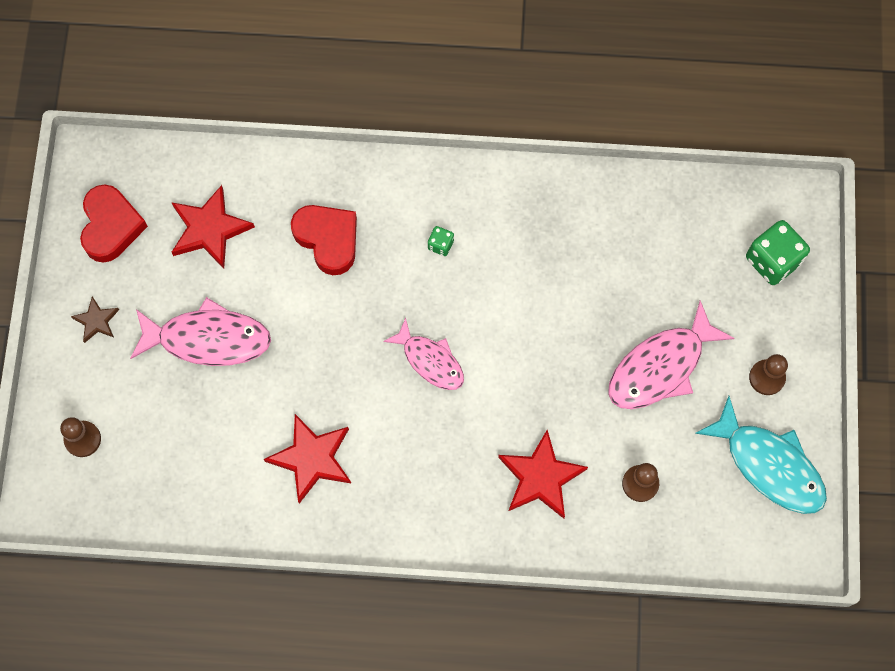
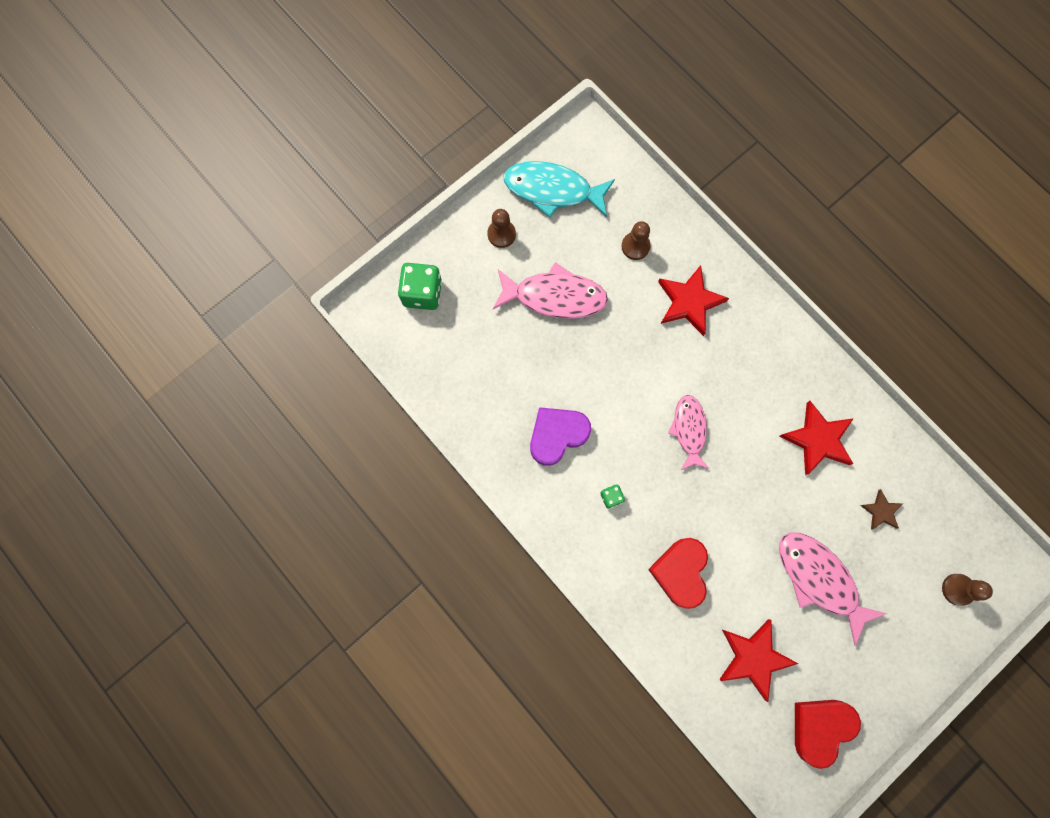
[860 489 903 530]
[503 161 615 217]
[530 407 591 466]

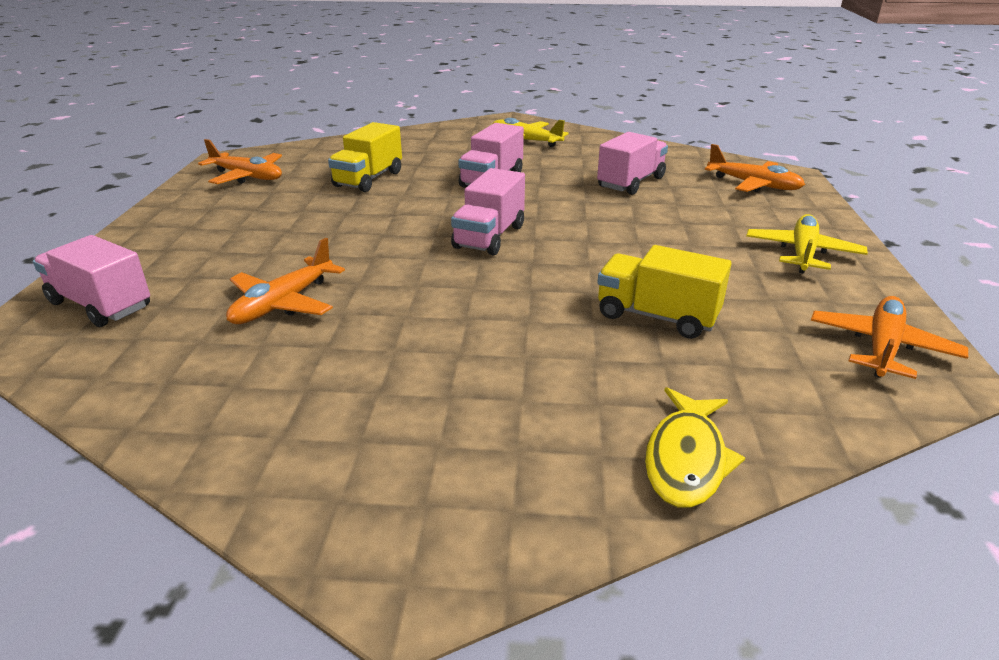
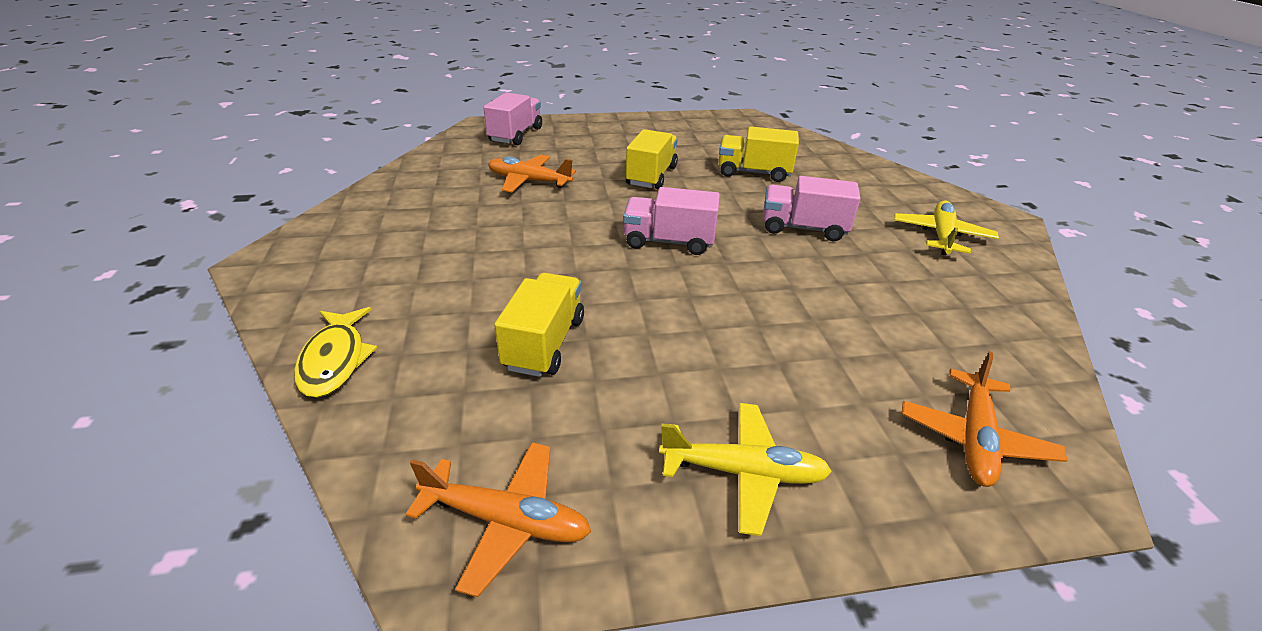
[597 132 668 195] (first image)
[198 139 282 184] (first image)
[294 307 377 398]
[626 129 678 190]

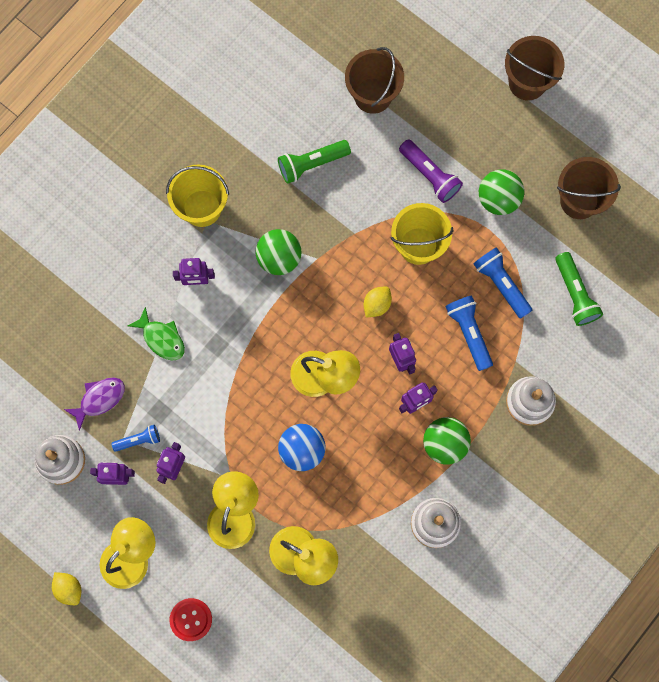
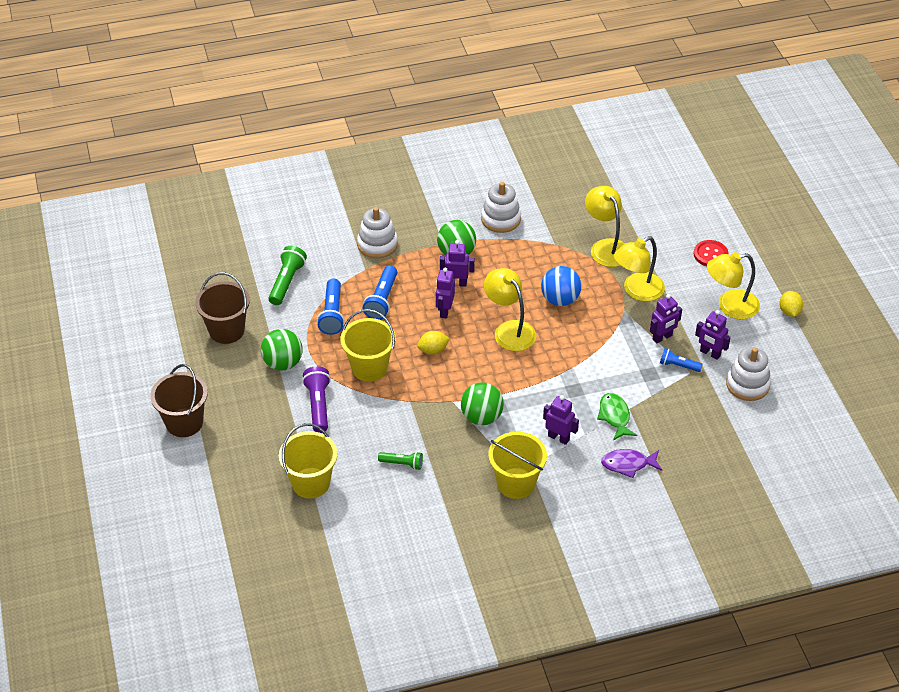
[279 423 337 498]
[378 452 423 470]
[601 449 662 478]

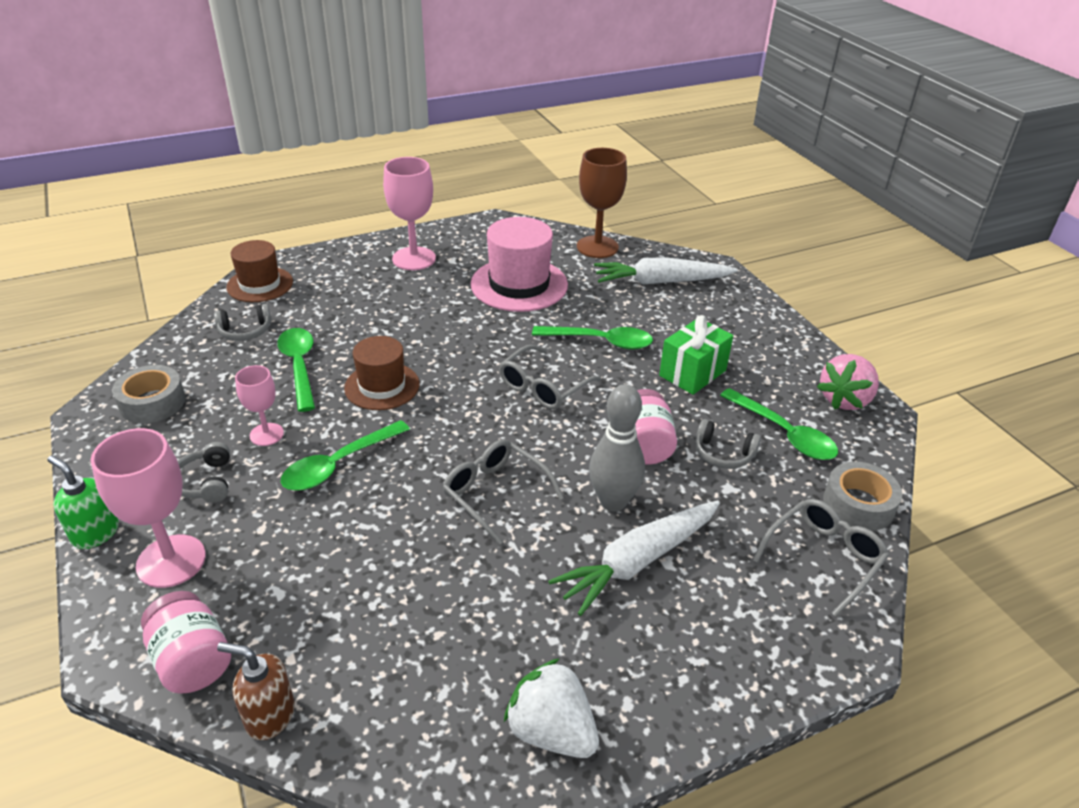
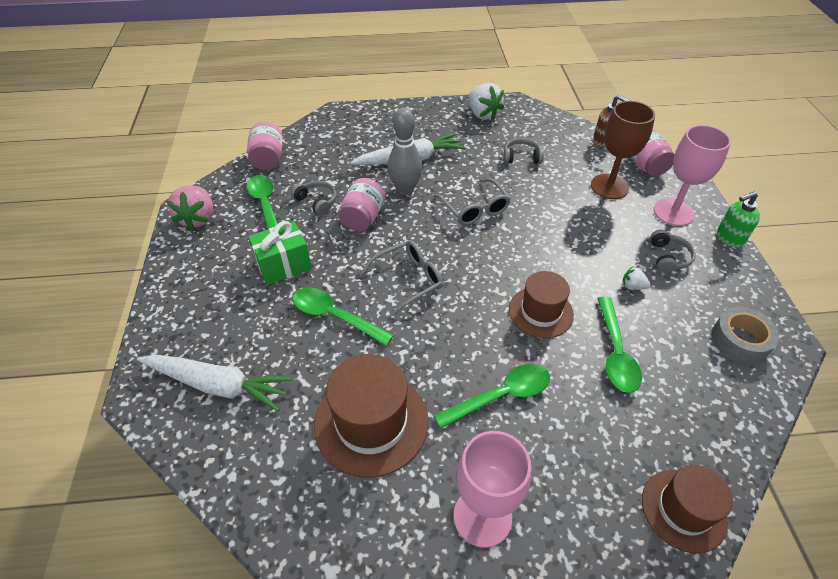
[591 101 655 199]
[314 354 428 478]
[503 138 544 164]
[166 185 213 230]
[622 267 651 290]
[434 364 550 429]
[717 191 760 248]
[247 122 283 170]
[753 499 889 617] (first image)

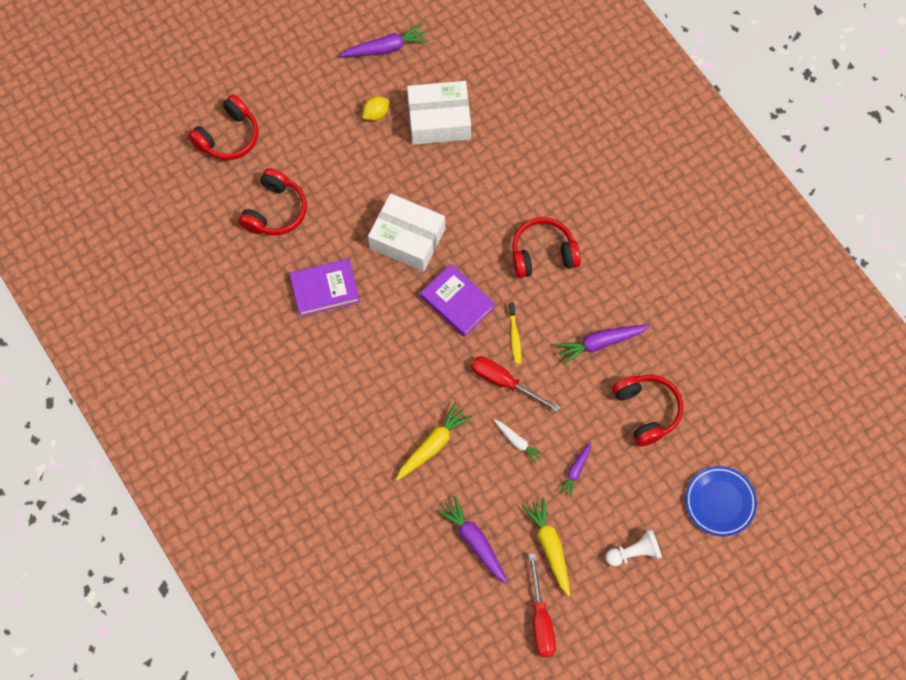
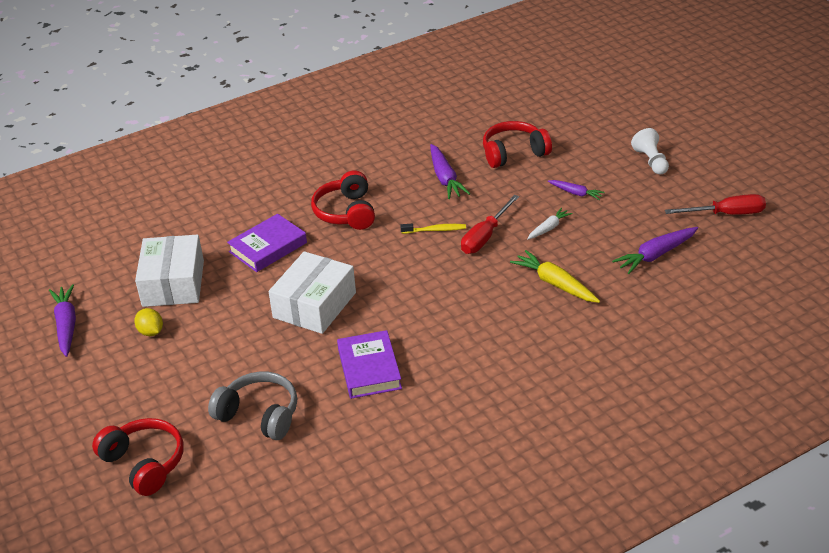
[208 372 297 440]
[227 214 307 272]
[685 466 757 537] (first image)
[522 497 570 596] (first image)

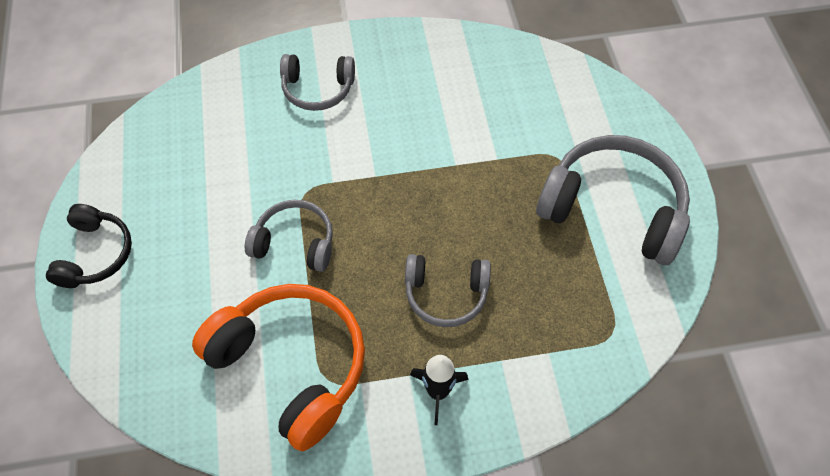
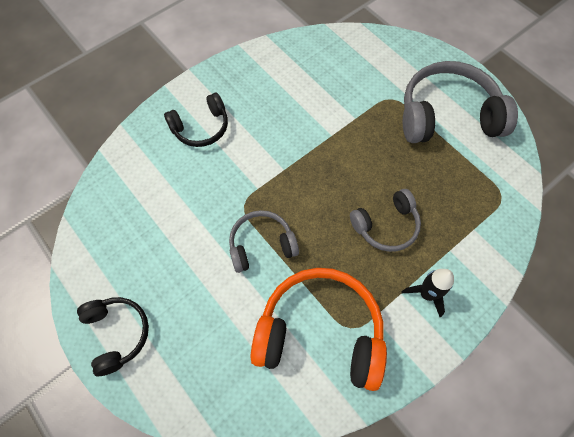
[164 93 228 147]

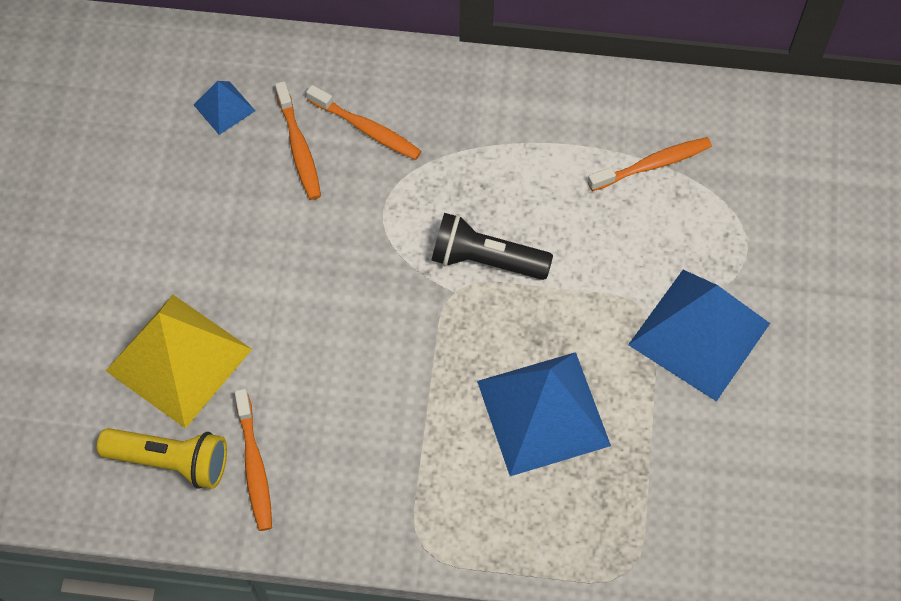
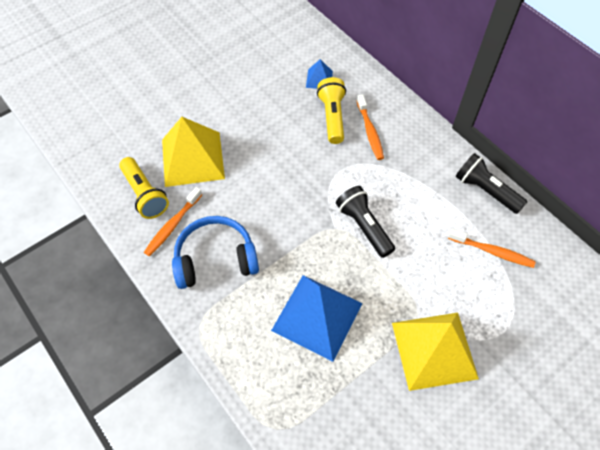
[317 77 346 144]
[392 313 479 391]
[456 153 527 214]
[172 216 259 289]

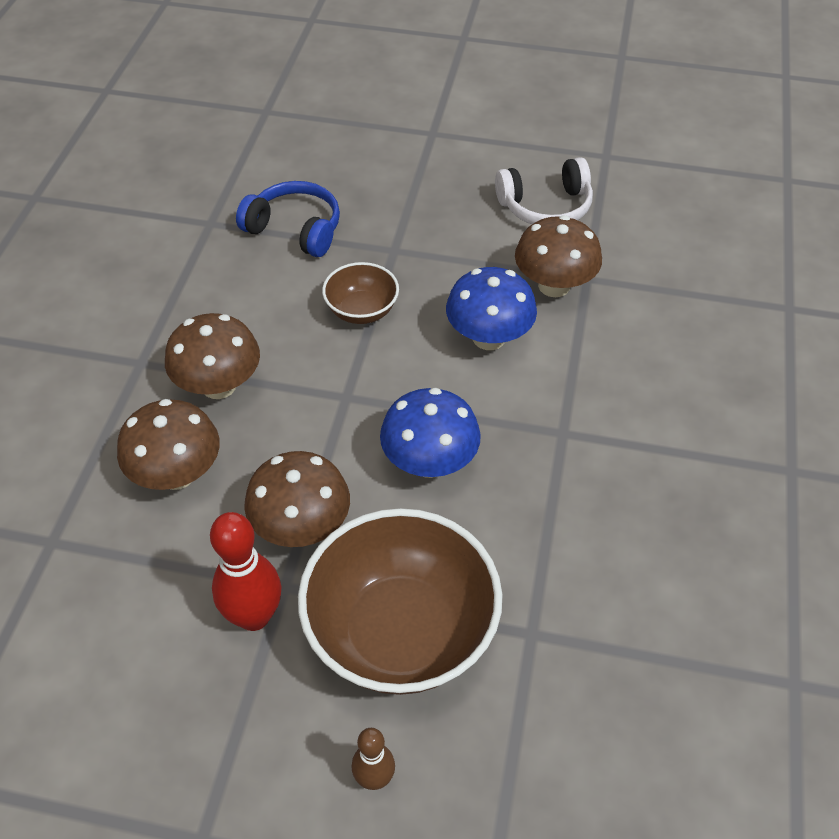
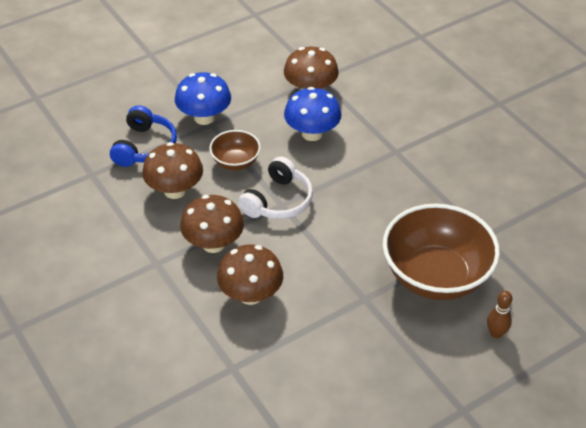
[238 156 313 219]
[110 105 177 167]
[175 72 231 125]
[142 142 203 199]
[210 512 281 631] (first image)

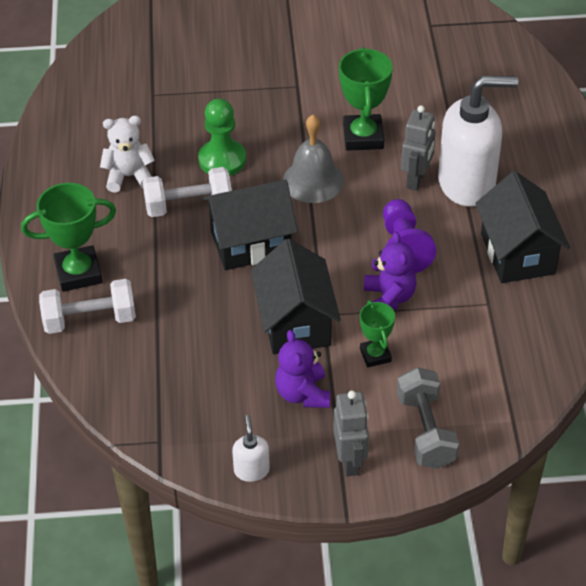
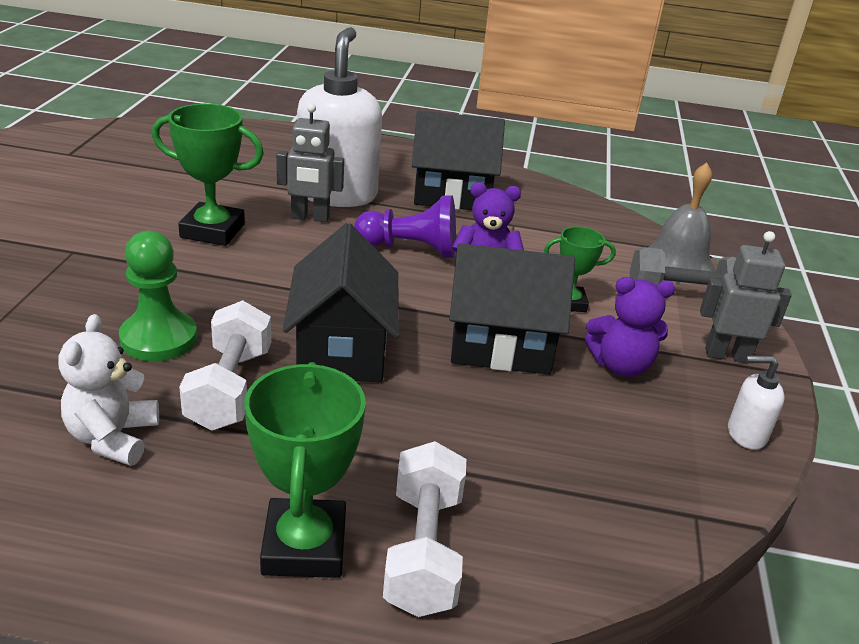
[276 103 344 222]
[648 163 716 284]

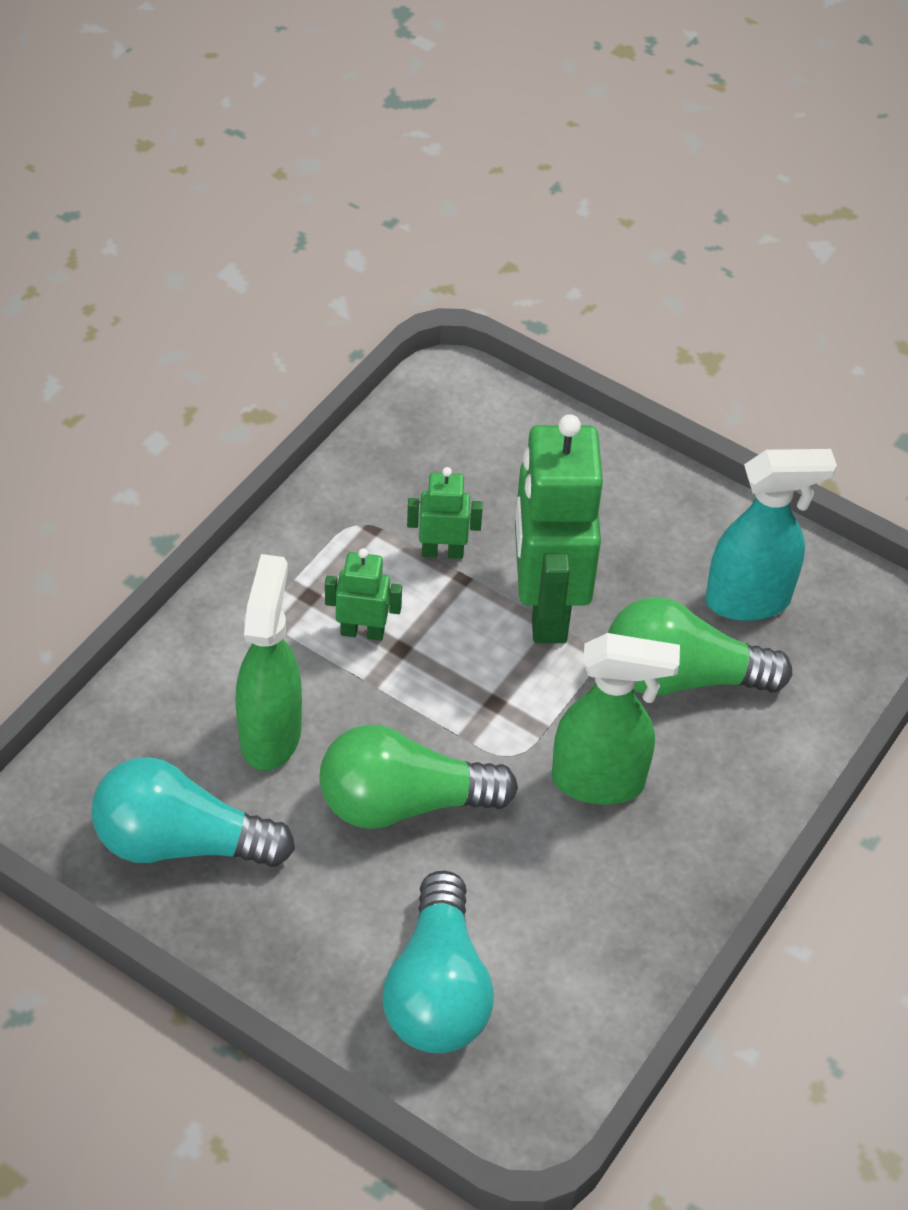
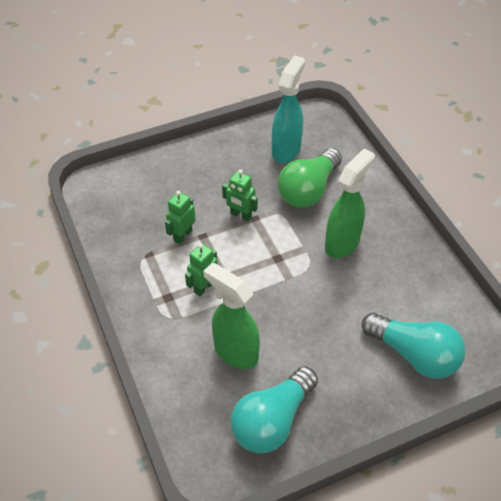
[222 169 258 221]
[320 725 518 829] (first image)

